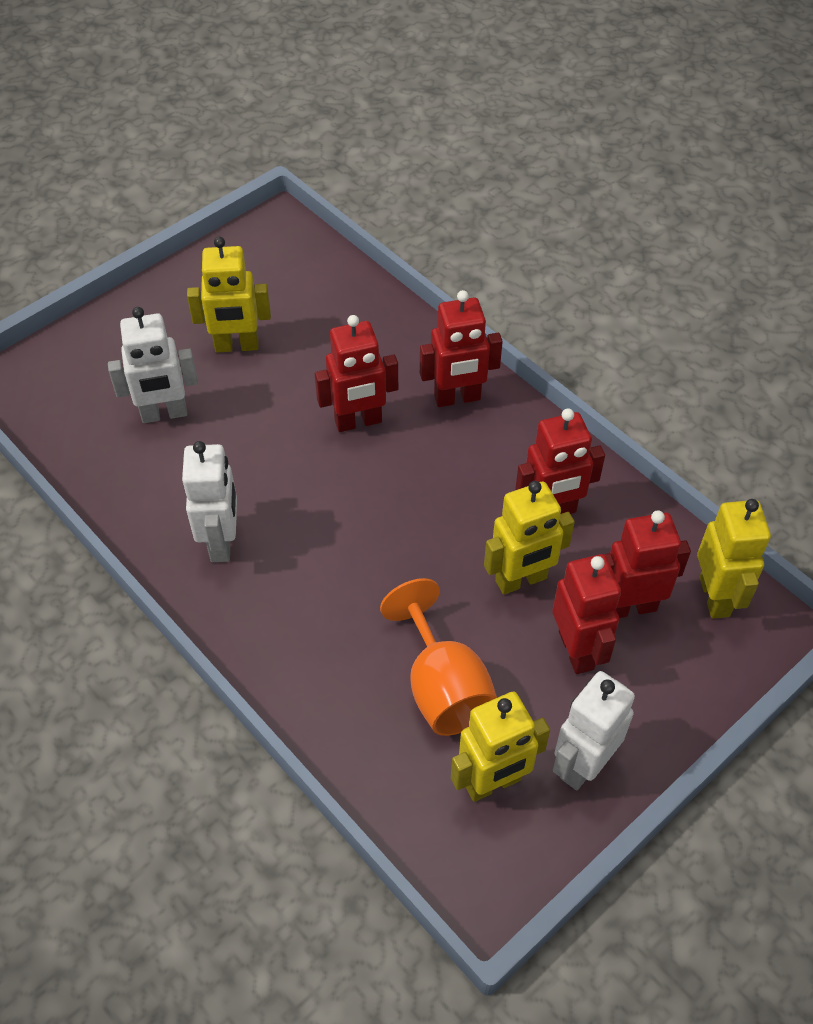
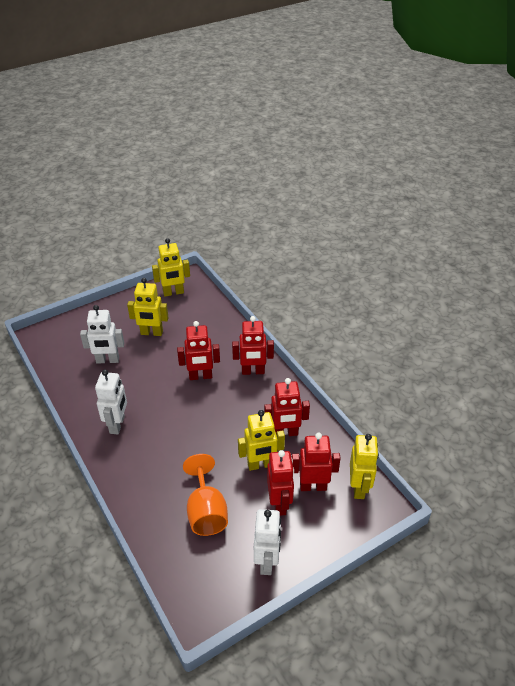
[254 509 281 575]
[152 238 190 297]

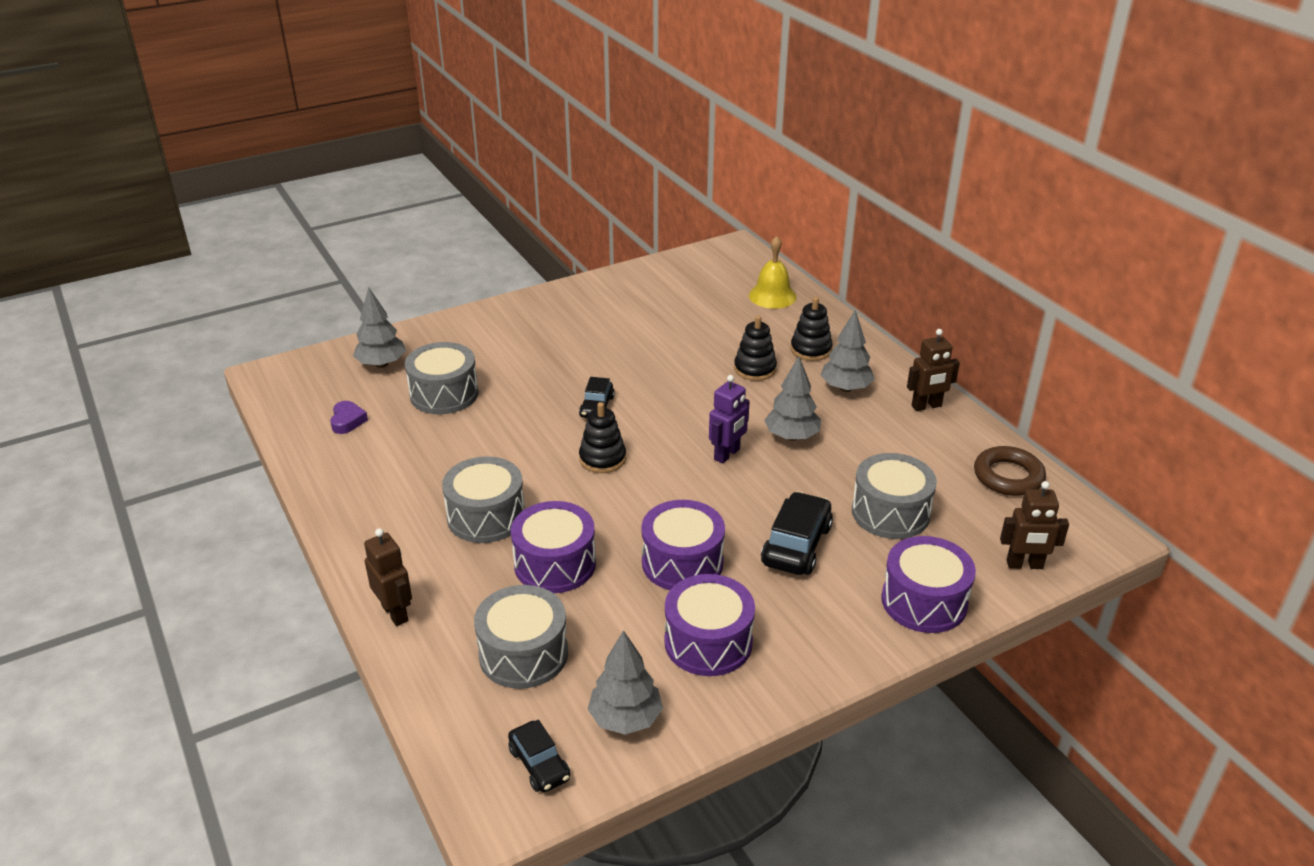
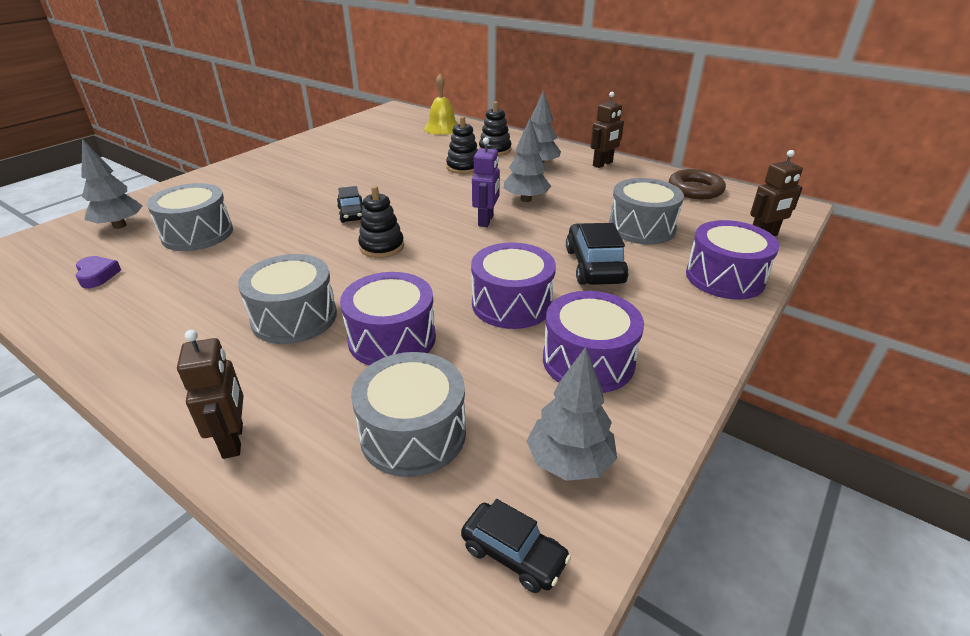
[177 330 244 459]

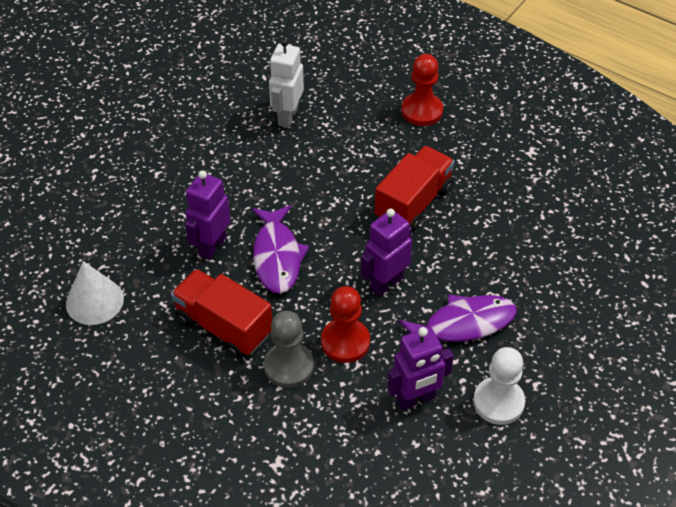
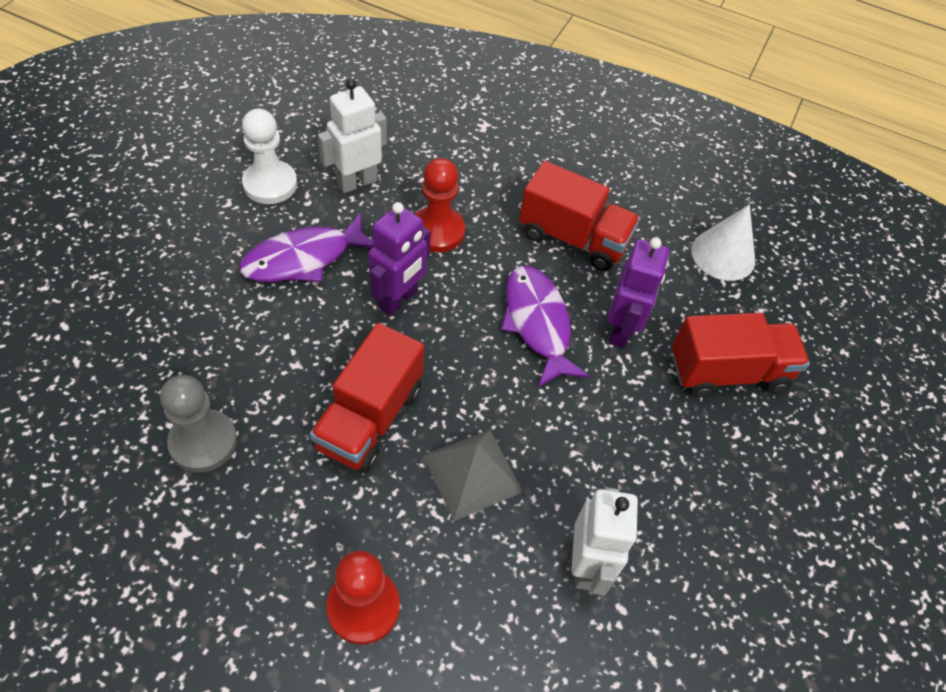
[160 375 237 472]
[318 79 387 193]
[672 313 810 397]
[423 430 523 521]

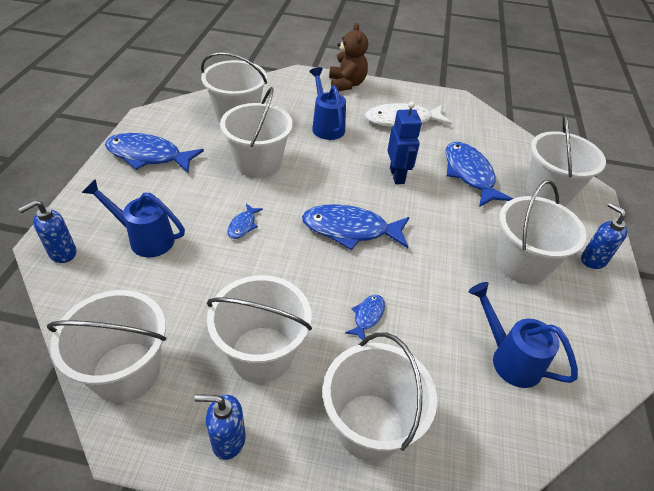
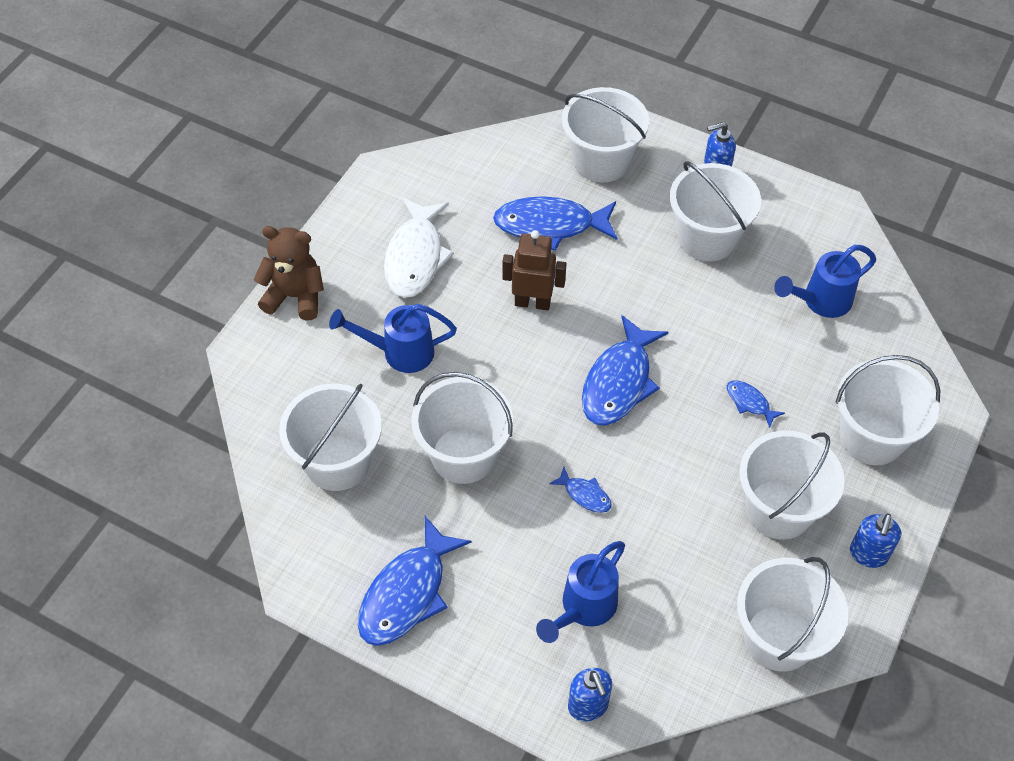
[502 230 566 310]

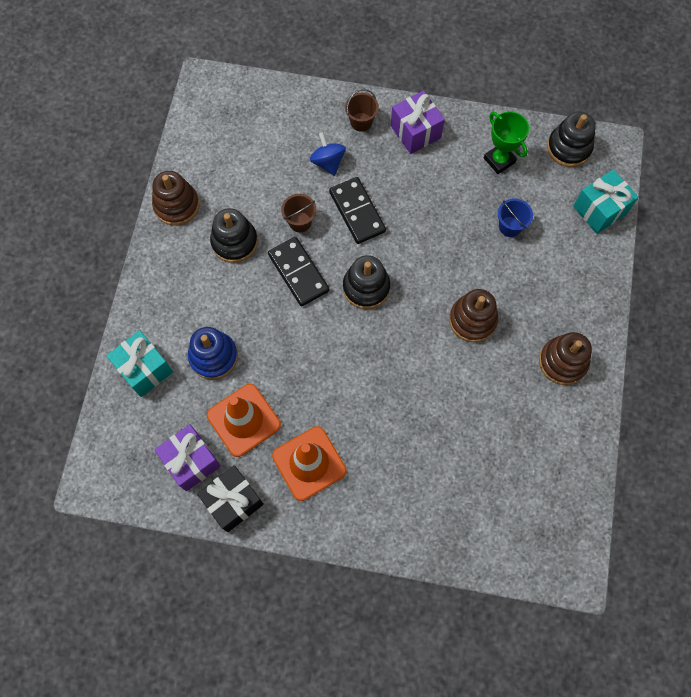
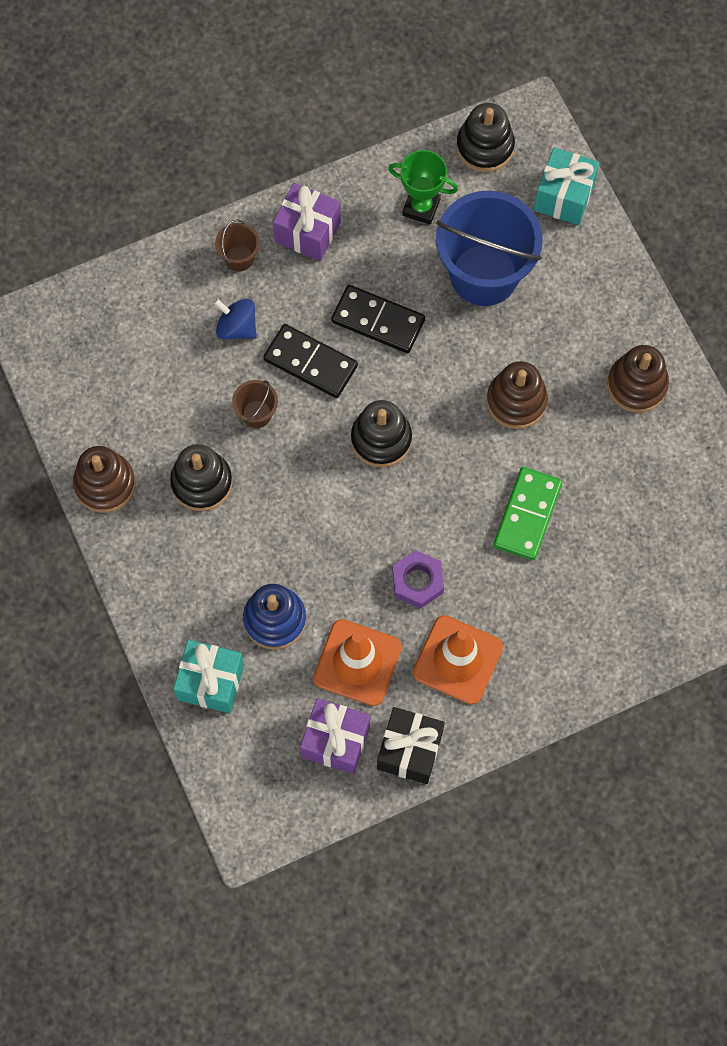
[436 191 543 306]
[331 285 425 353]
[494 467 562 560]
[392 550 444 609]

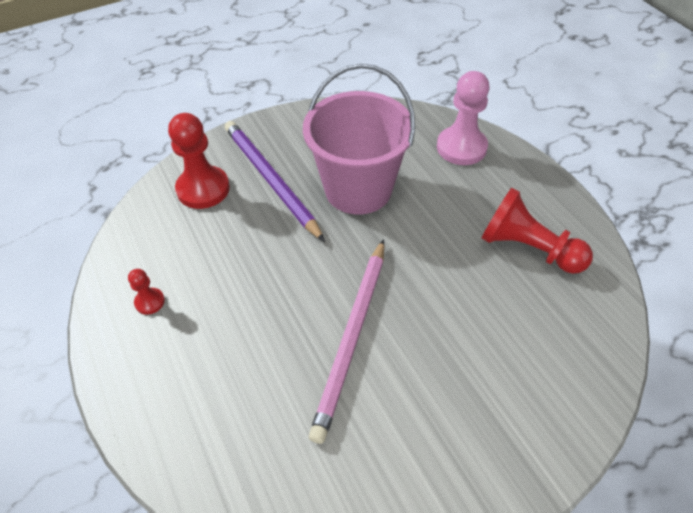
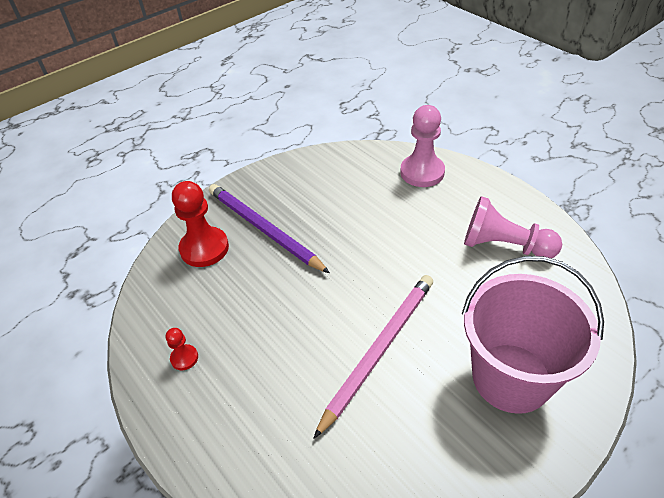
[462 256 604 414]
[464 196 562 258]
[313 275 433 439]

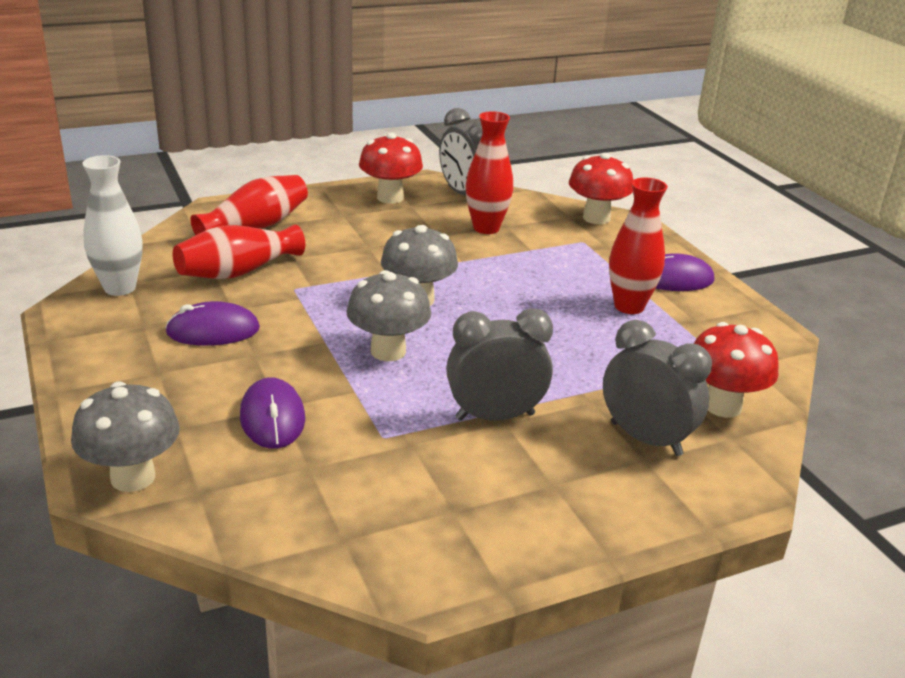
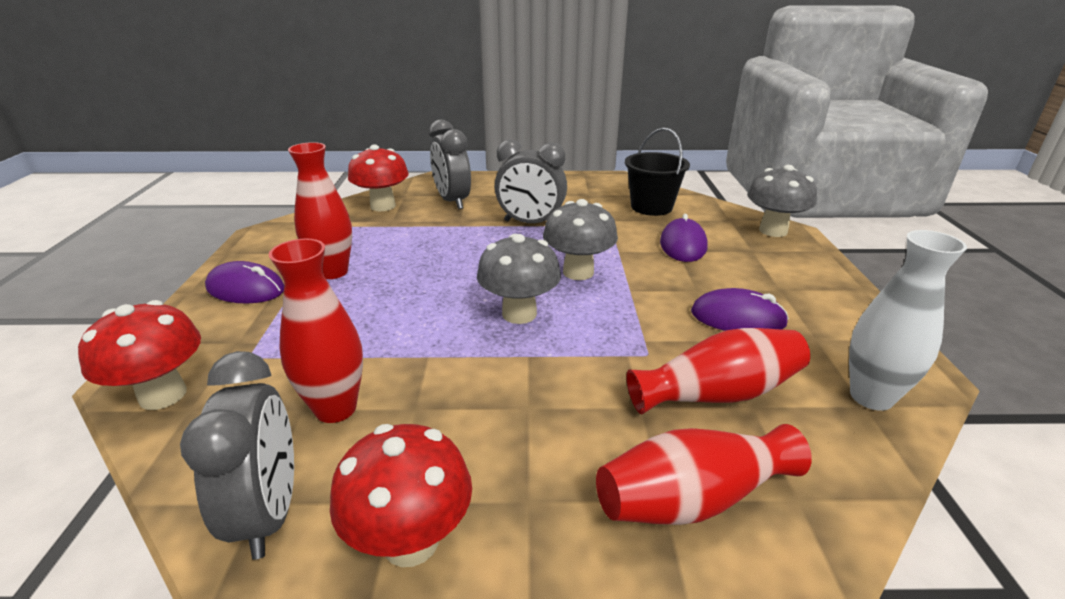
[625 127 690 216]

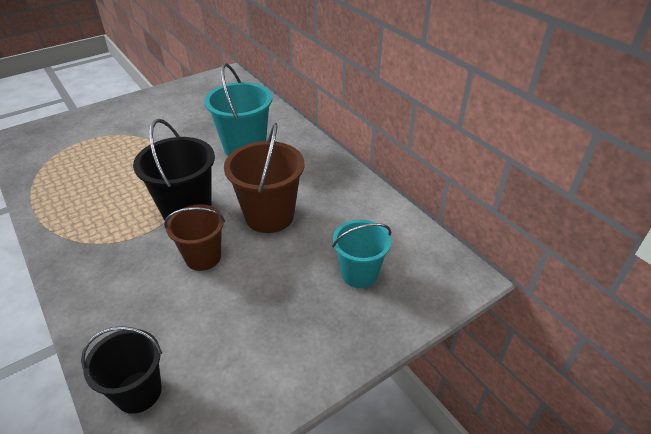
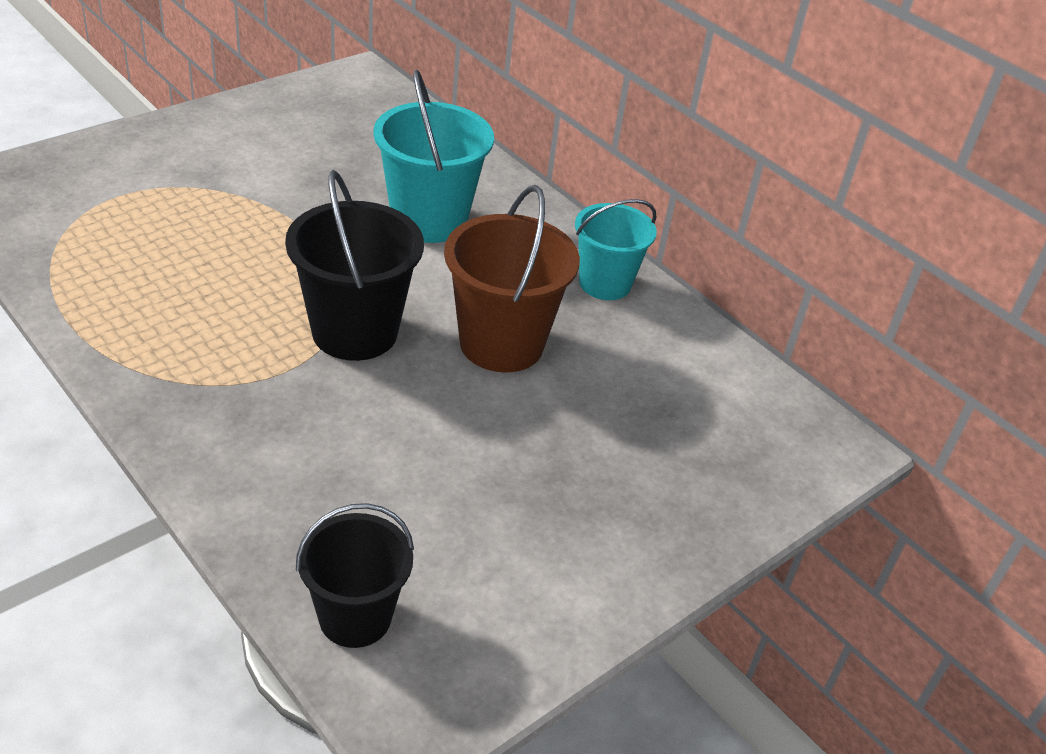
[164 204 225 271] (first image)
[575 199 657 300]

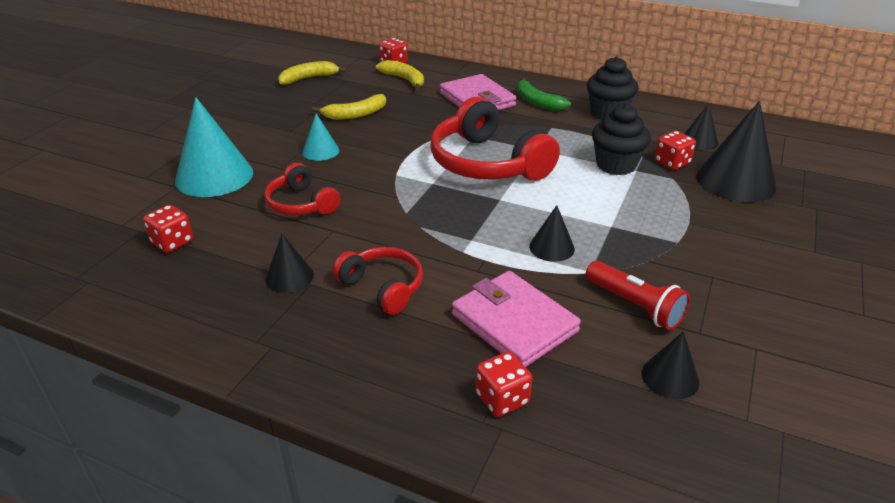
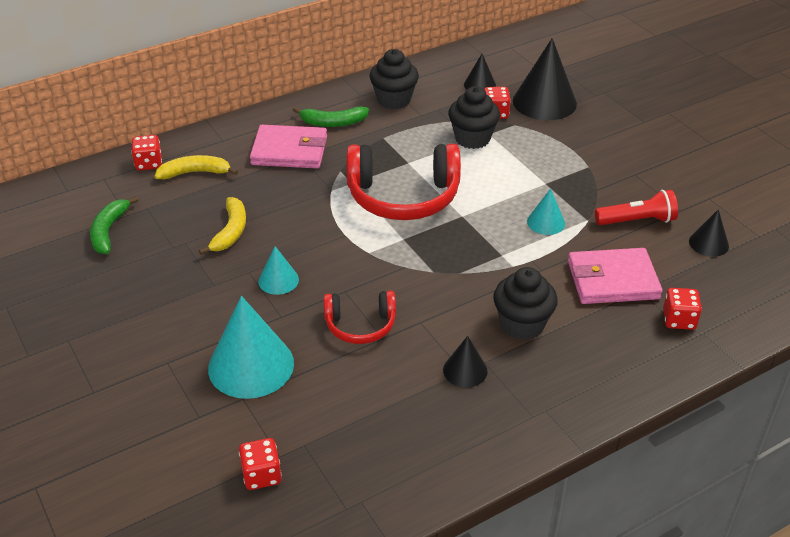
[90 196 139 254]
[239 438 282 490]
[527 188 565 235]
[493 267 558 340]

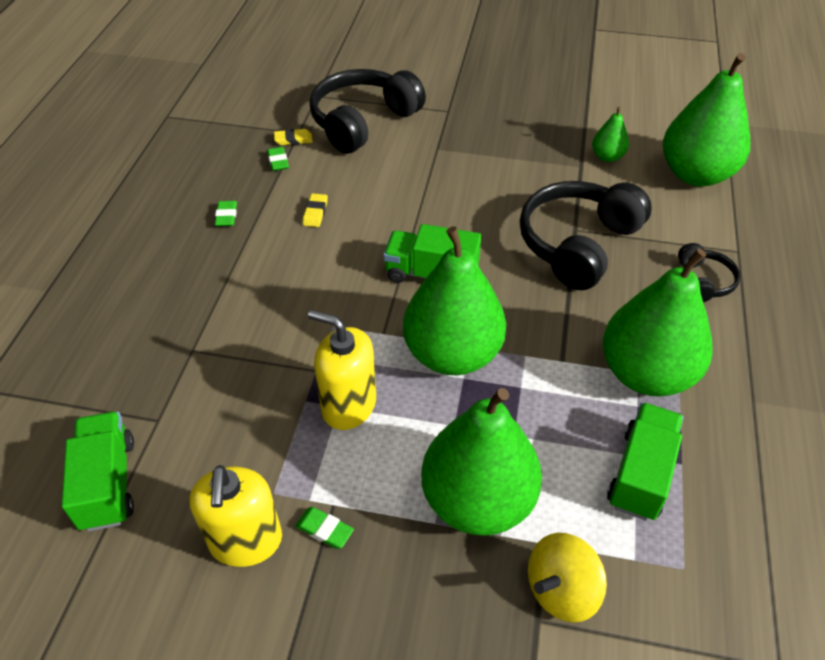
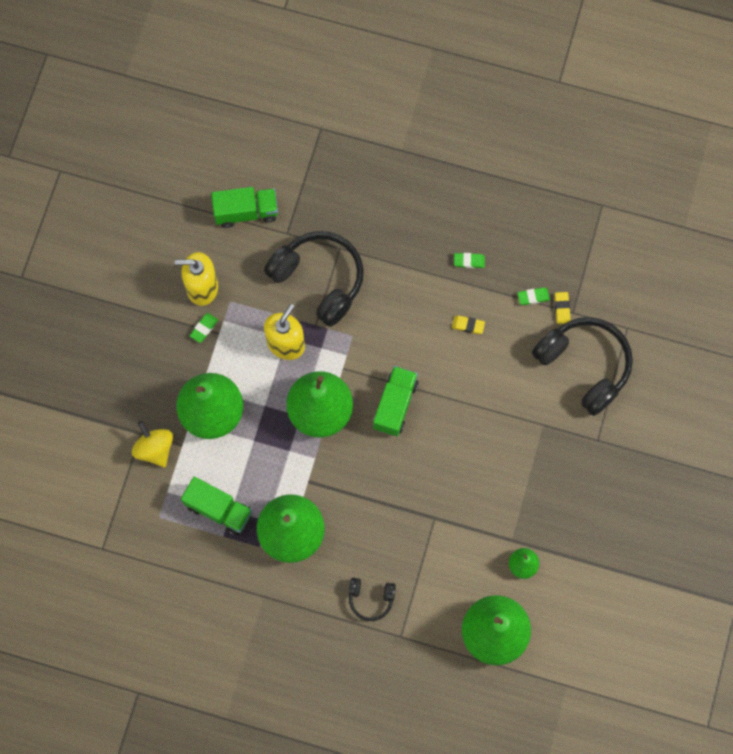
[264 231 364 327]

